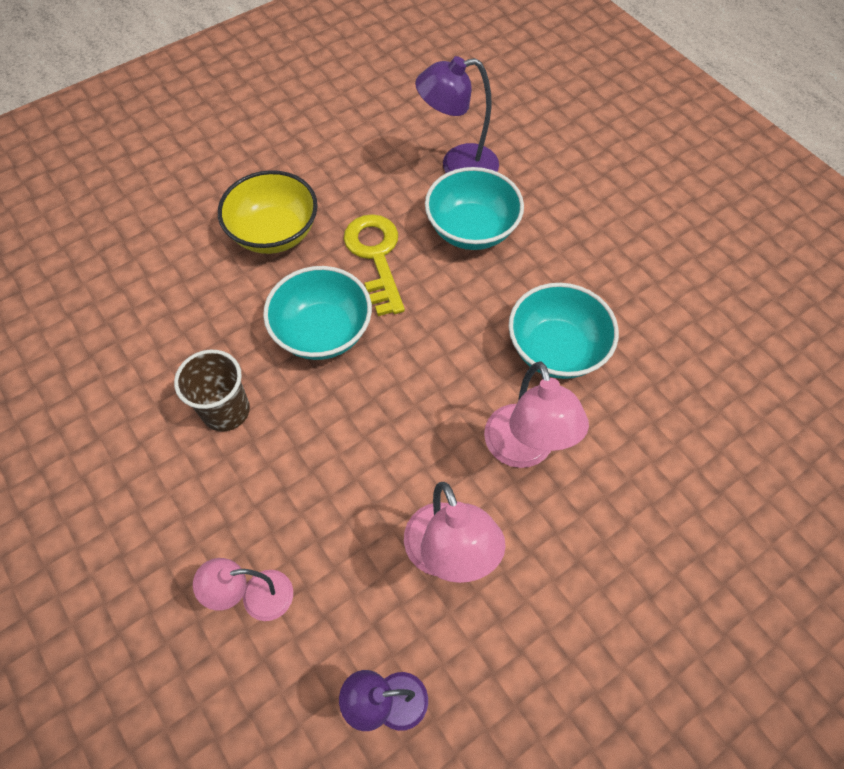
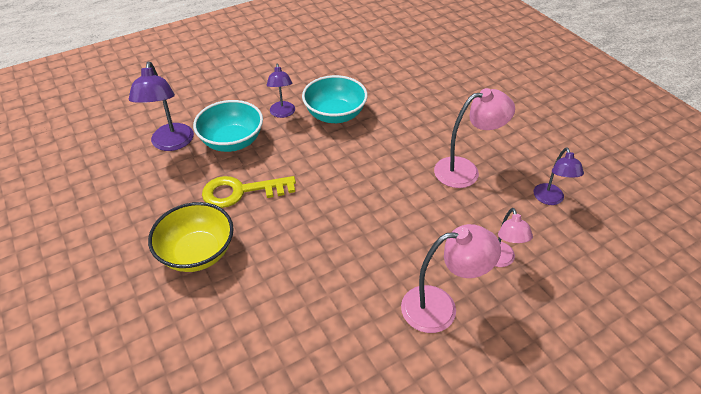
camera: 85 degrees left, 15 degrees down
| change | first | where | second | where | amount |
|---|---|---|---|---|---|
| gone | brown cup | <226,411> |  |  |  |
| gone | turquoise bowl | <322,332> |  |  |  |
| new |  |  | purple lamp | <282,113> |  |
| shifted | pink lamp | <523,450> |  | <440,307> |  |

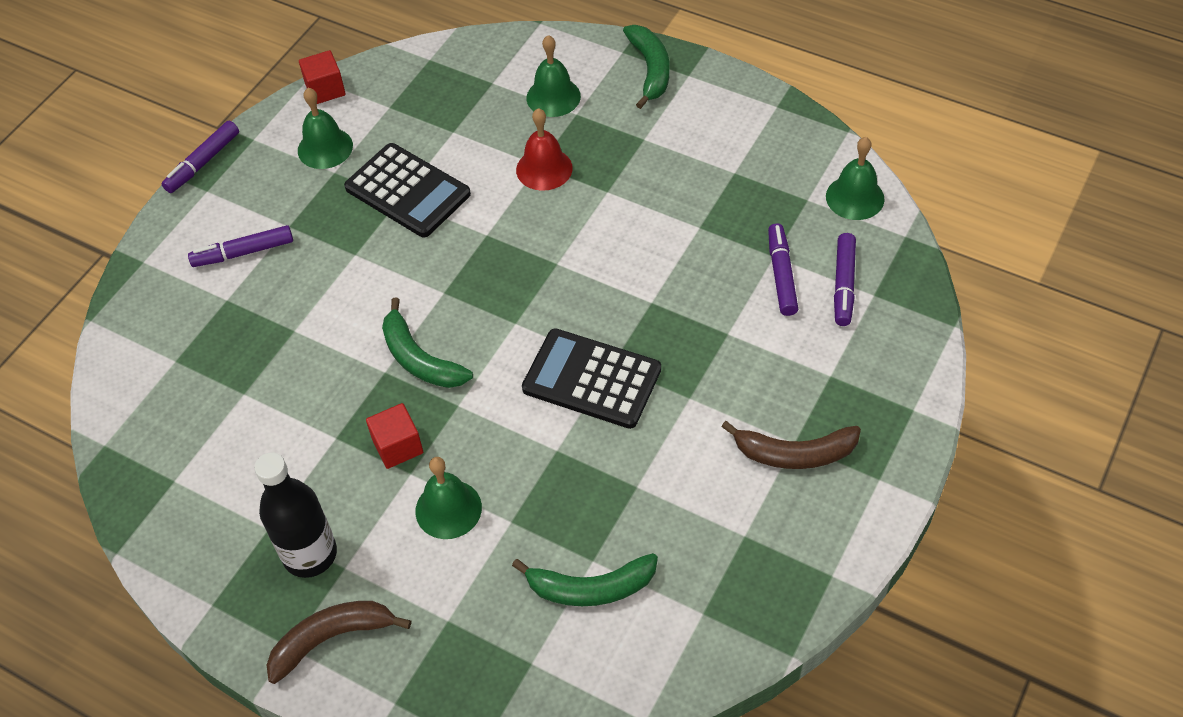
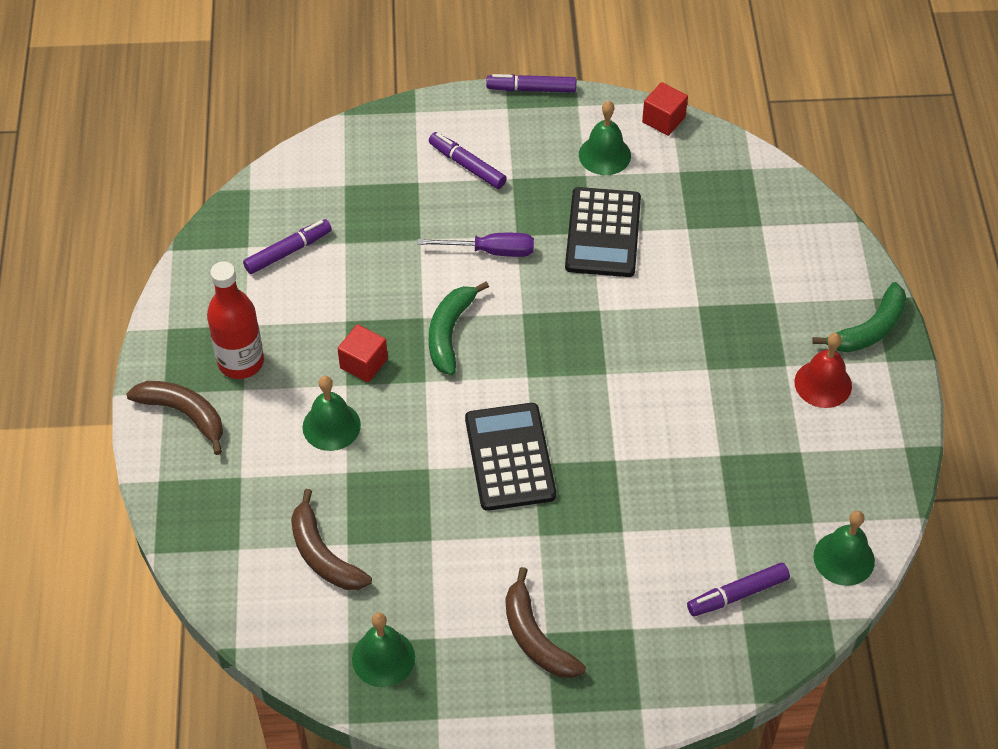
camera: 55 degrees right, 0 degrees up
| change | first | where | second | where | amount |
|---|---|---|---|---|---|
| new |  |  | purple screwdriver | <491,251> |  |
| shifted | red bell | <544,169> |  | <823,384> |  |
| shifted | green bell | <553,97> |  | <383,658> |  |
| shifted | purple marker | <781,274> |  | <288,251> |  |
| repainted | black bottle | <310,554> | red bottle | <241,362> |  |
| repainted | green banana | <591,588> | brown banana | <323,555> |  |

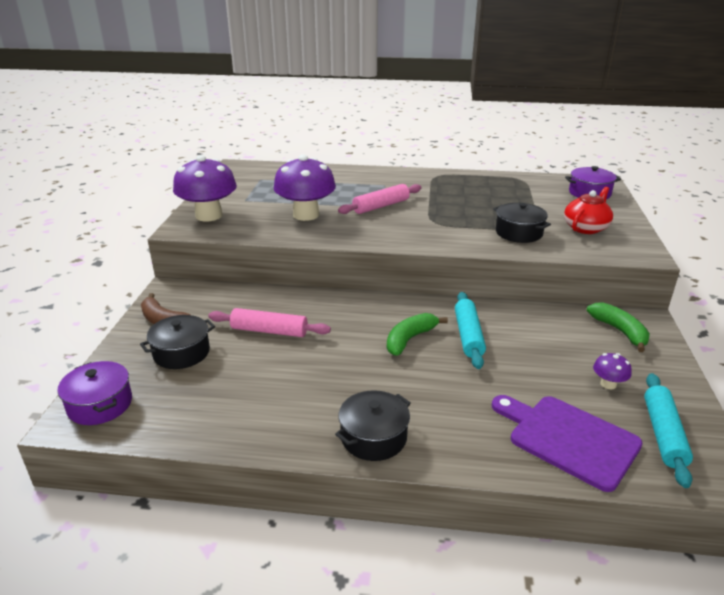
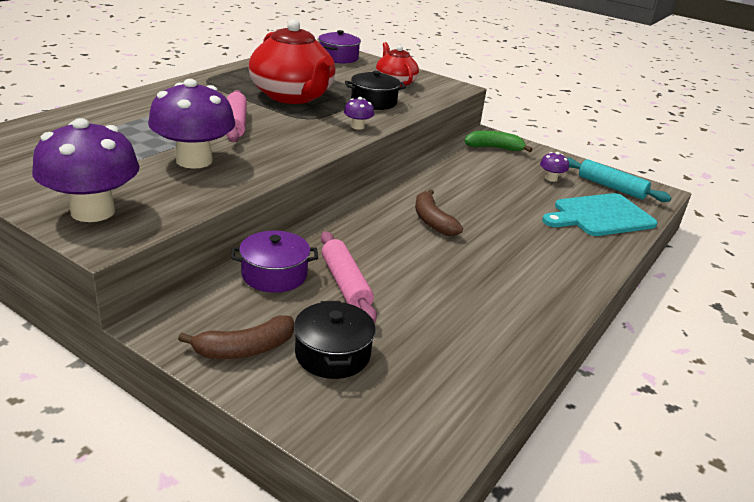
camera: 65 degrees left, 0 degrees up
| change | first | where | second | where | amount |
|---|---|---|---|---|---|
| gone | black pot | <373,437> |  |  |  |
| gone | turquoise rolling pin | <468,335> |  |  |  |
| new |  |  | red teapot | <293,96> |  |
| new |  |  | purple mushroom | <357,127> |  |
| shifted | purple pot | <100,404> |  | <274,274> |  |
| repainted | green banana | <409,339> | brown banana | <432,221> |  |
| repainted | purple cutting board | <568,438> | turquoise cutting board | <600,216> |  |
| rotated | pink rolling pin | <269,331> |  | <345,284> | 60 degrees counterclockwise |

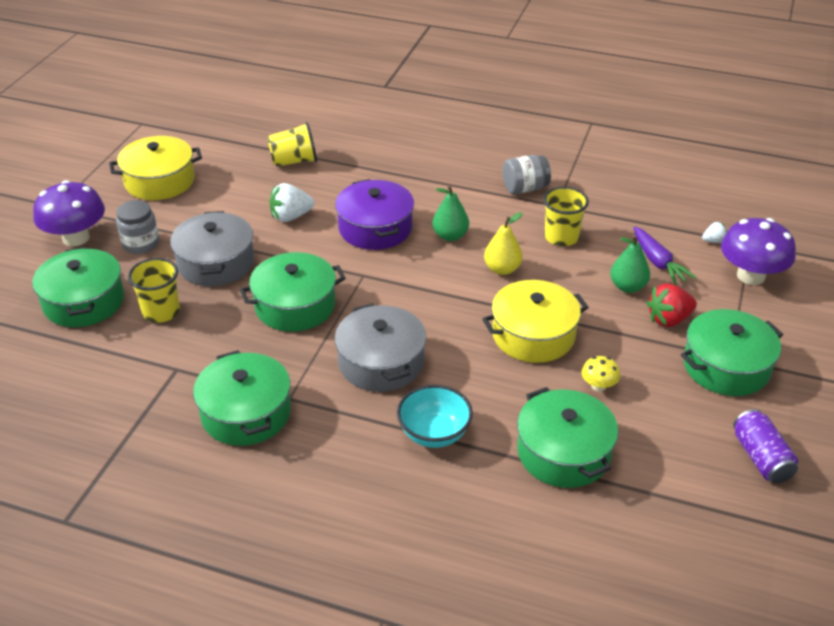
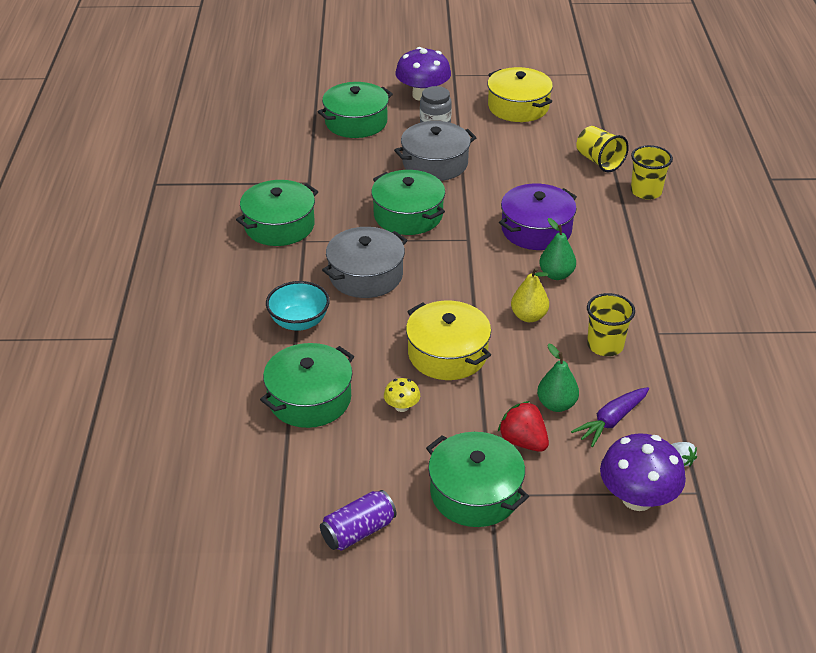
camera: 70 degrees right, 0 degrees up
| change | first | where | second | where | amount |
|---|---|---|---|---|---|
| gone | white strawberry | <291,216> |  |  |  |
| gone | grey jar | <525,188> |  |  |  |
| shifted | yellow cup | <161,312> |  | <646,191> |  |

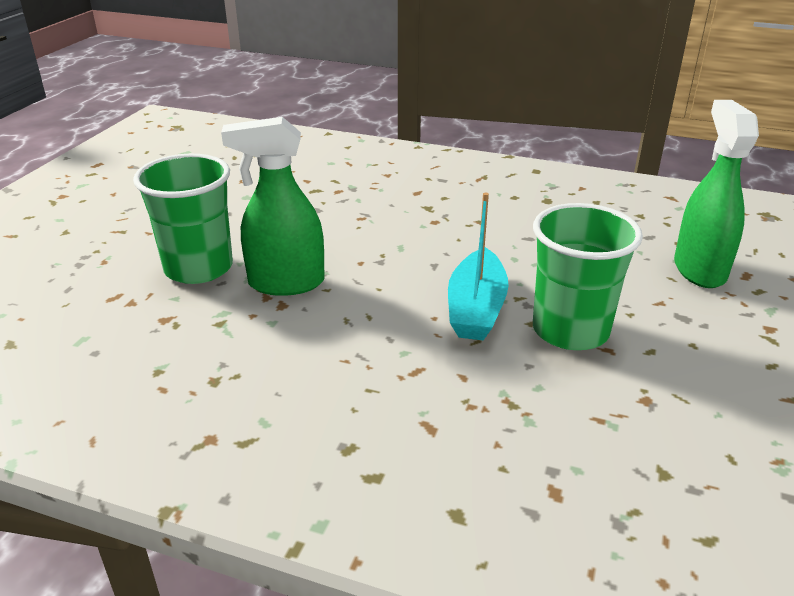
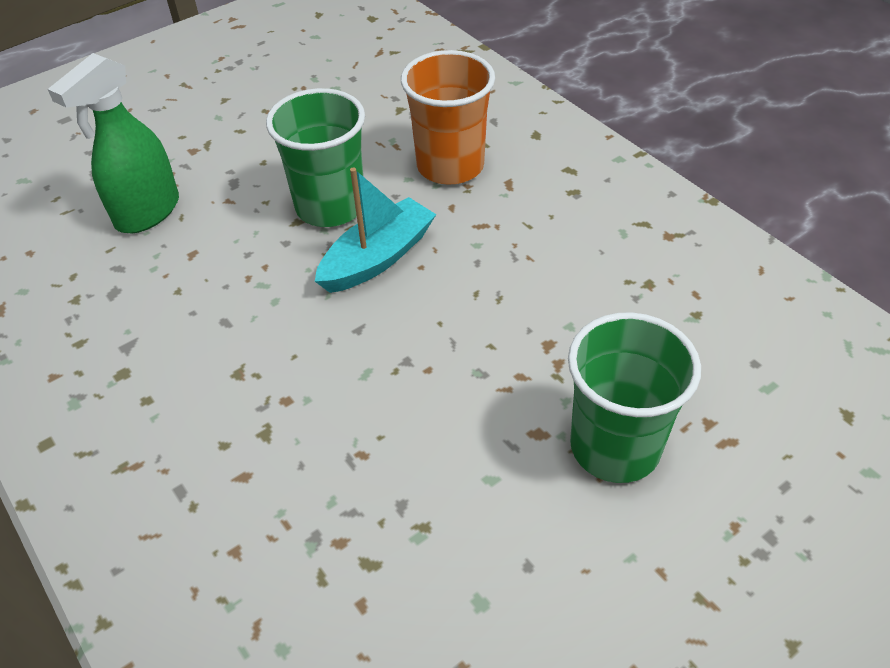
camera: 145 degrees left, 15 degrees up
| change | first | where | second | where | amount |
|---|---|---|---|---|---|
| gone | green spray bottle | <285,283> |  |  |  |
| new |  |  | orange cup | <450,166> |  |

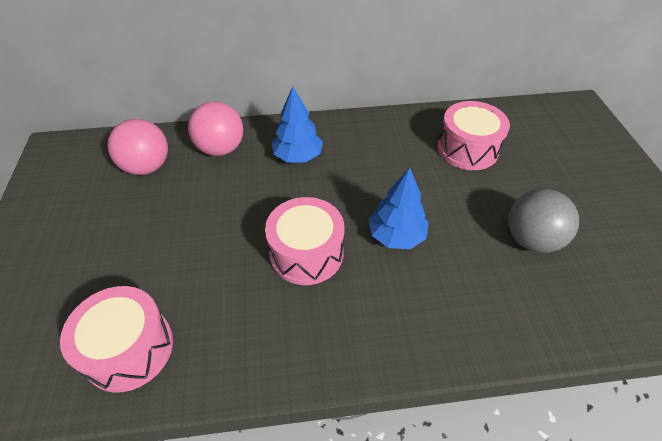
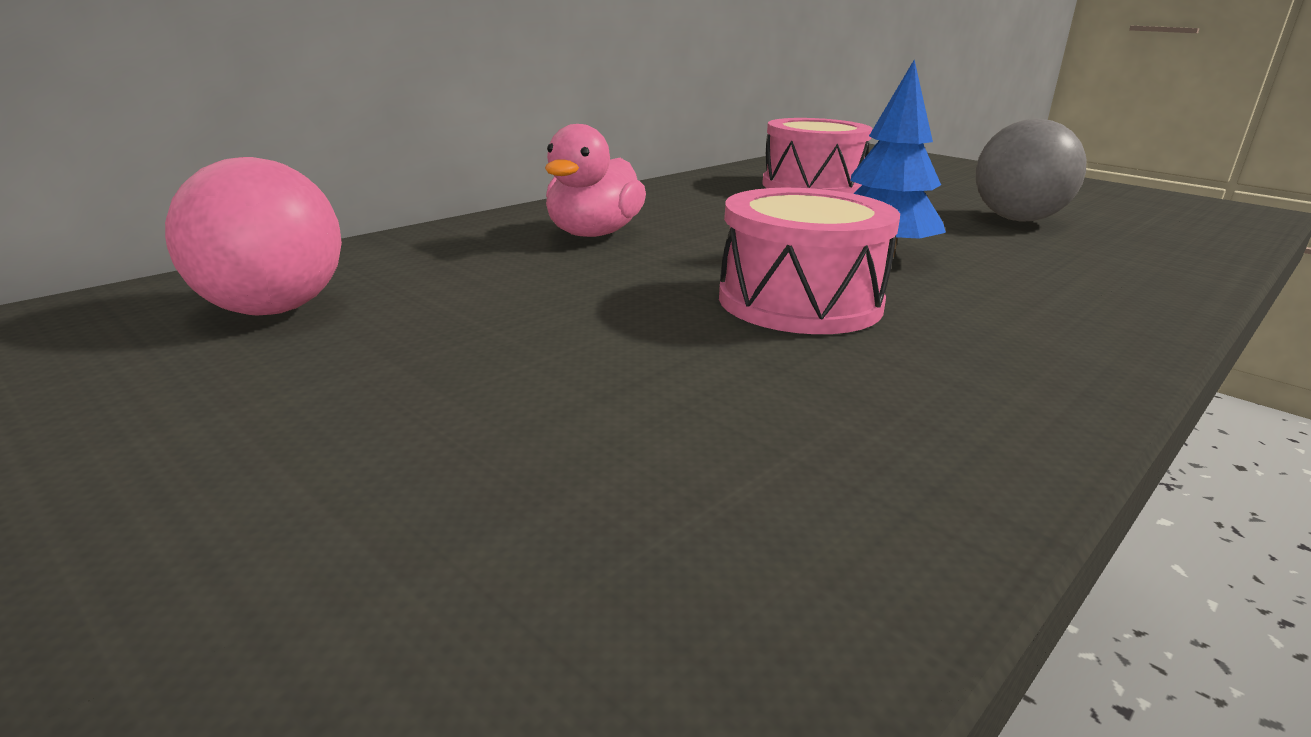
camera: 40 degrees left, 25 degrees down
| change | first | where | second | where | amount |
|---|---|---|---|---|---|
| gone | pink drum | <129,348> |  |  |  |
| gone | pink ball | <221,149> |  |  |  |
| swapped | blue tree | <298,156> | pink duck | <593,234> |  |

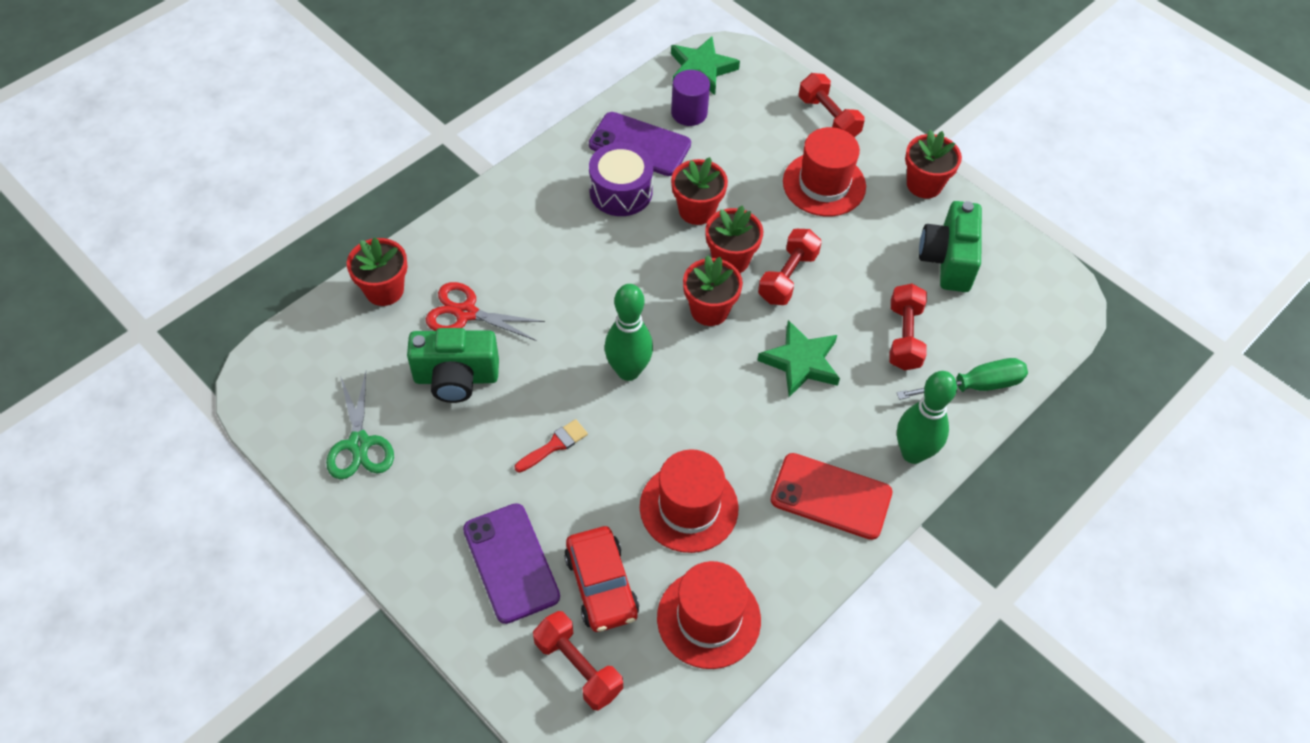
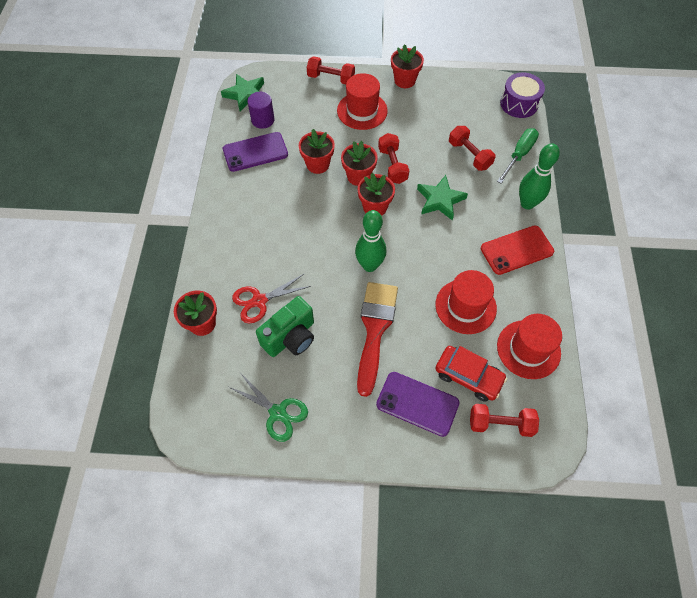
camera: 40 degrees left, 5 degrees up
| change | first | where | second | where | amount |
|---|---|---|---|---|---|
| gone | green camera | <947,260> |  |  |  |
| shifted | purple drum | <621,191> |  | <519,104> |  |
| scaled | red brush | <554,445> |  | <375,329> | x2.29 |

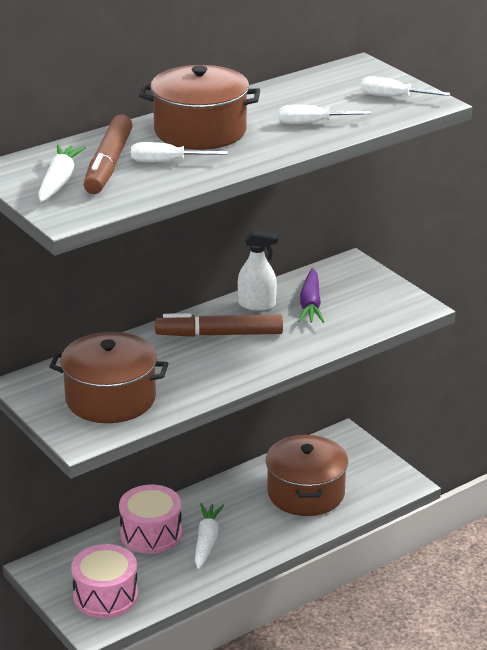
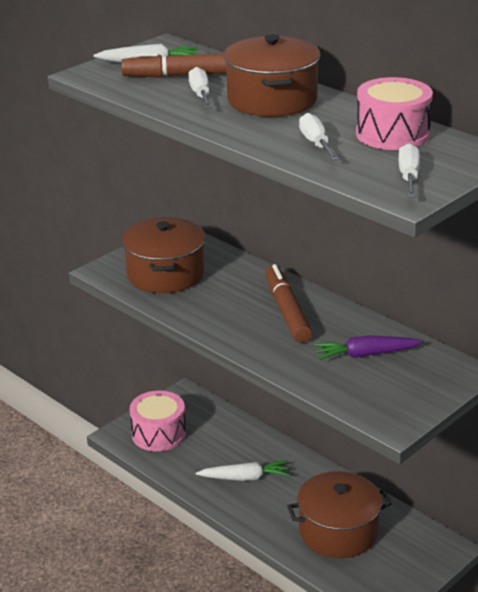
camera: 80 degrees right, 0 degrees up
| change | first | where | second | where | amount |
|---|---|---|---|---|---|
| gone | white spray bottle | <257,304> |  |  |  |
| shifted | pink drum | <151,533> |  | <392,134> |  |

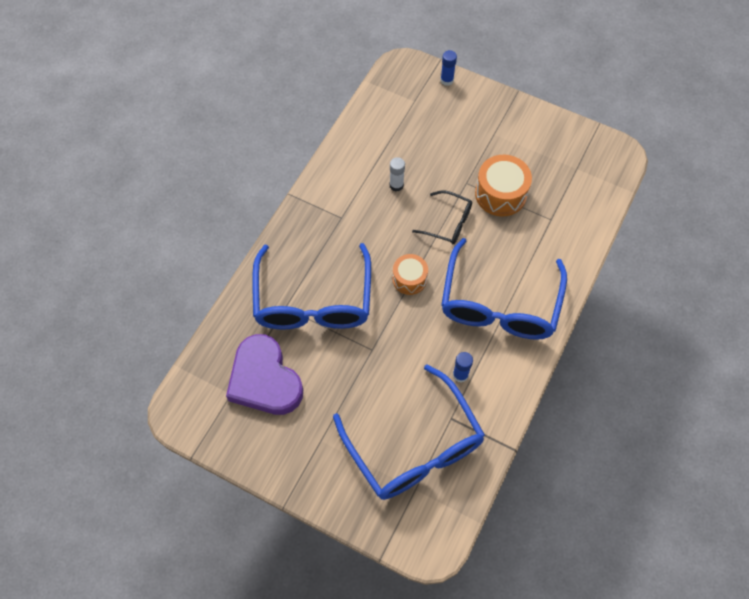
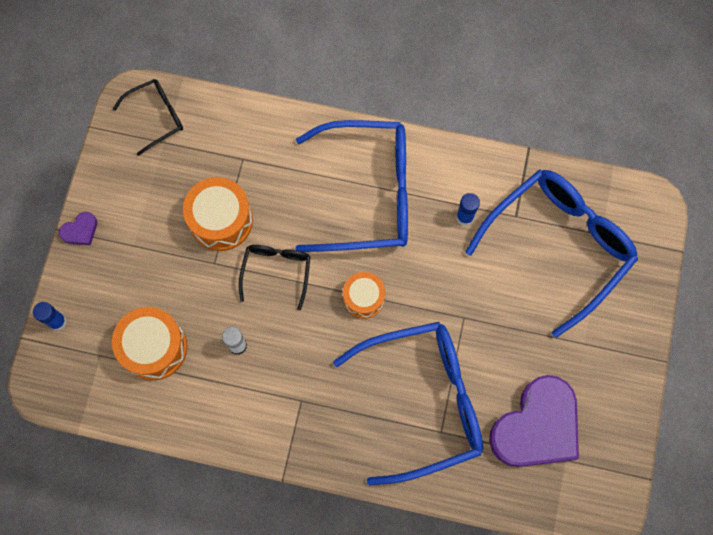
camera: 105 degrees left, 10 degrees up
| change | first | where | second | where | amount |
|---|---|---|---|---|---|
| new |  |  | purple heart | <80,230> |  |
| new |  |  | orange drum | <154,347> |  |
| new |  |  | black glasses | <157,117> |  |

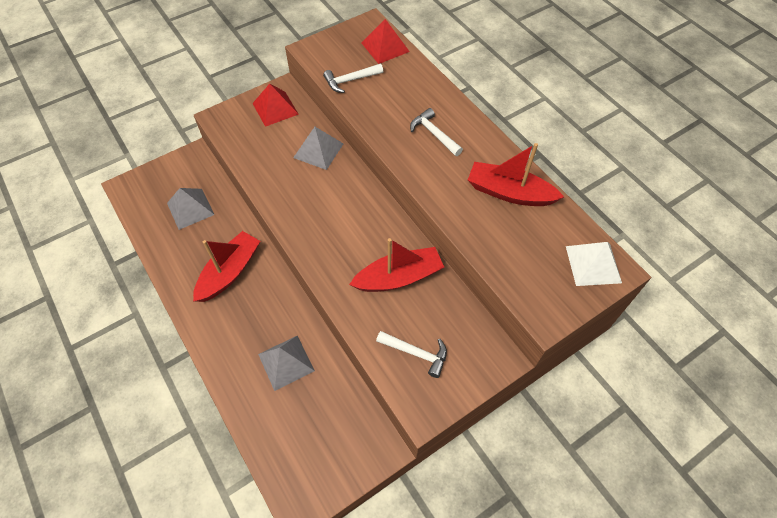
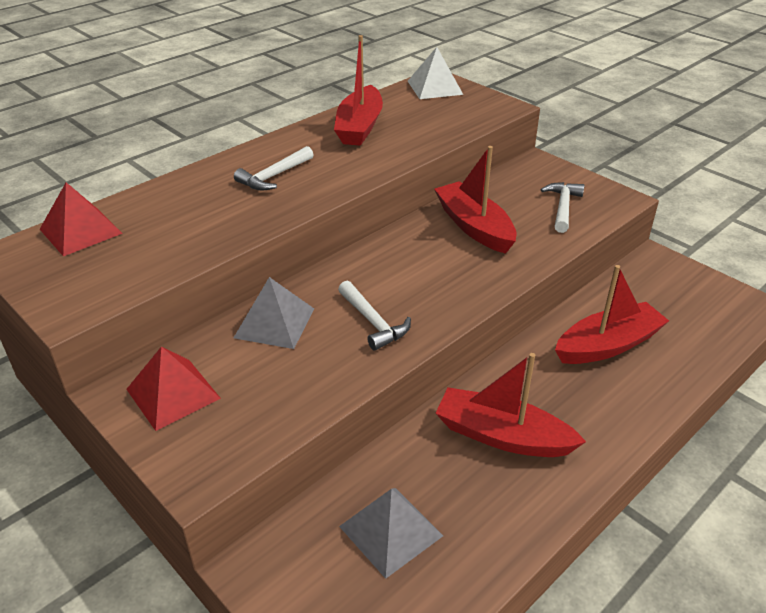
camera: 100 degrees left, 20 degrees down
| change | first | where | second | where | amount |
|---|---|---|---|---|---|
| shifted | white hammer | <350,80> |  | <373,322> |  |
| swapped | grey pyramid | <286,362> | red boat | <608,345> |  |

